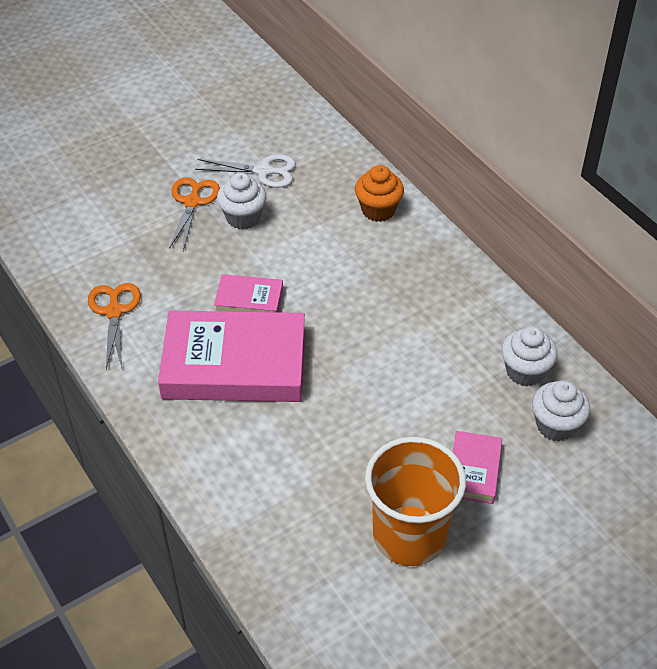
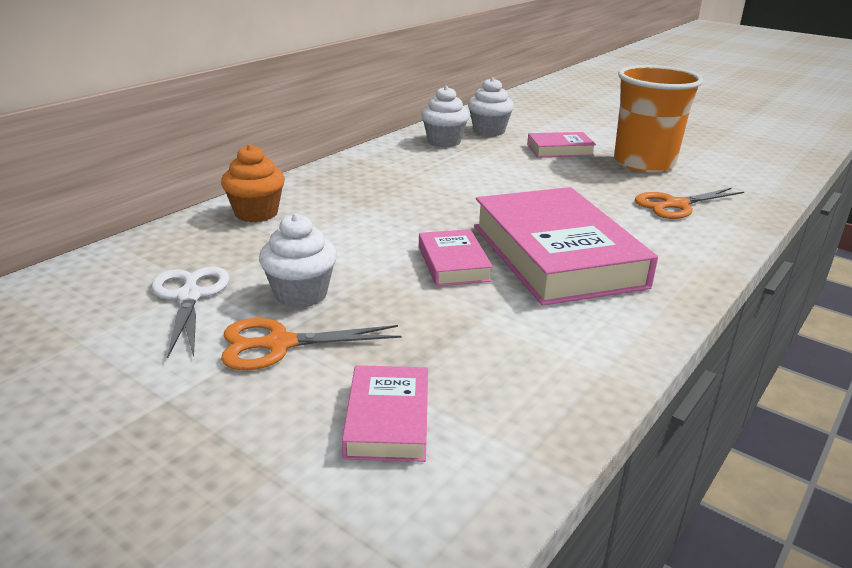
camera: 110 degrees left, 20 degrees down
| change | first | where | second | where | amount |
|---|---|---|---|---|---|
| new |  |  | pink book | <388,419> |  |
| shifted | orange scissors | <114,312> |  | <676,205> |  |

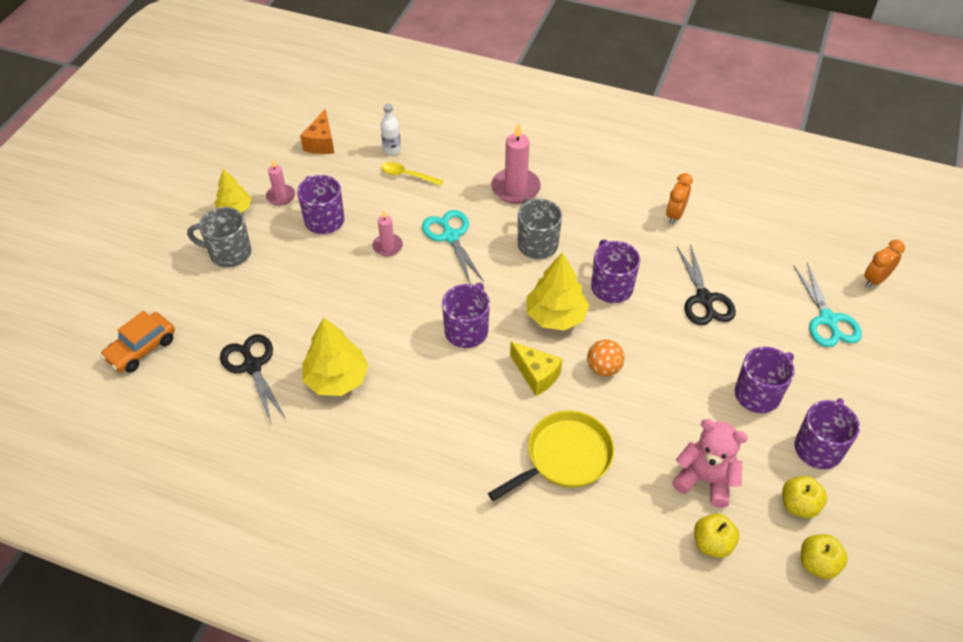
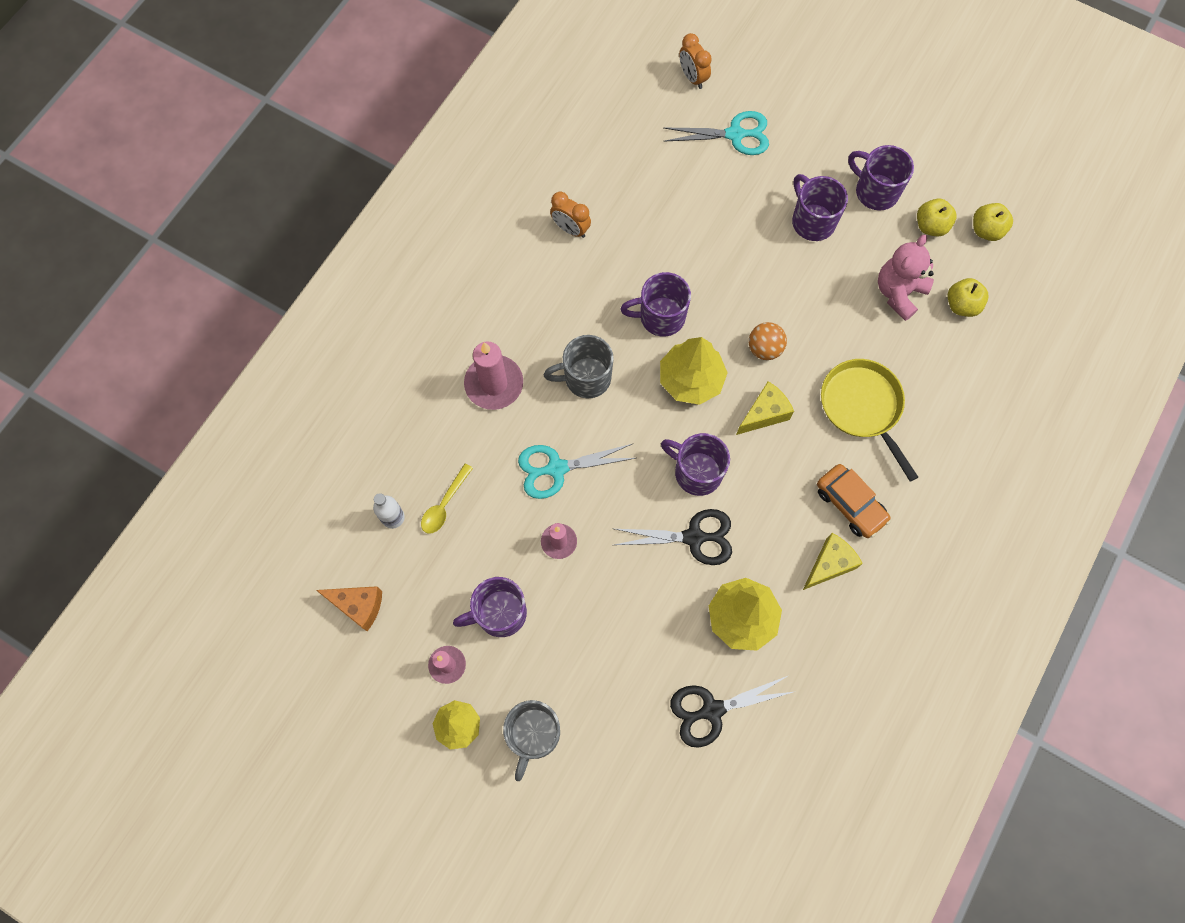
camera: 80 degrees left, 20 degrees up
| change | first | where | second | where | amount |
|---|---|---|---|---|---|
| new |  |  | yellow cheese | <829,564> |  |
| shifted | orange car | <141,349> |  | <850,504> |  |
| shifted | black scissors | <704,299> |  | <693,537> |  |

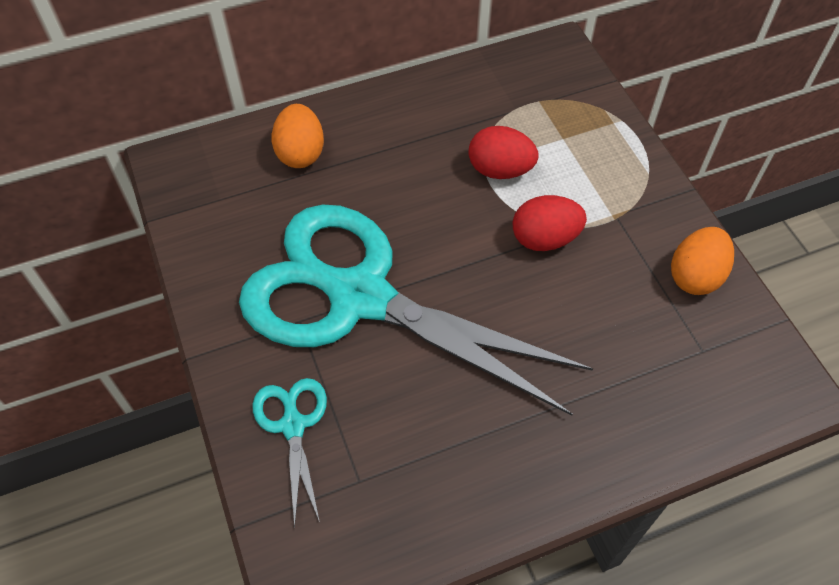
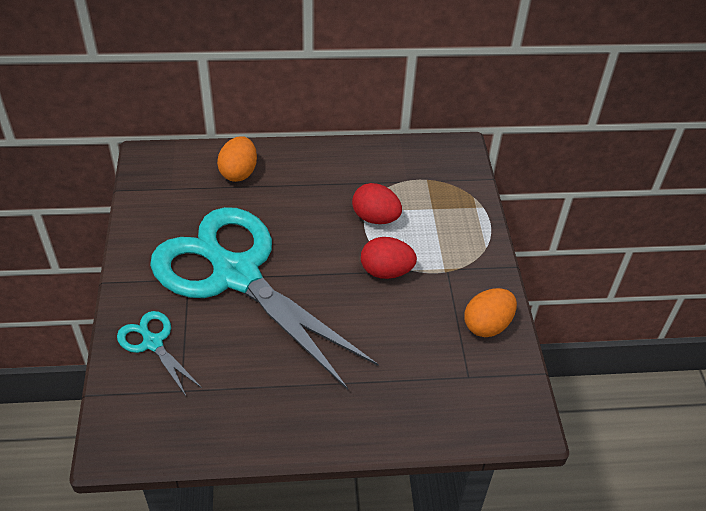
camera: 15 degrees right, 10 degrees down
| change | first | where | second | where | amount |
|---|---|---|---|---|---|
| rotated | turquoise scissors | <293,425> |  | <153,343> | 45 degrees counterclockwise |

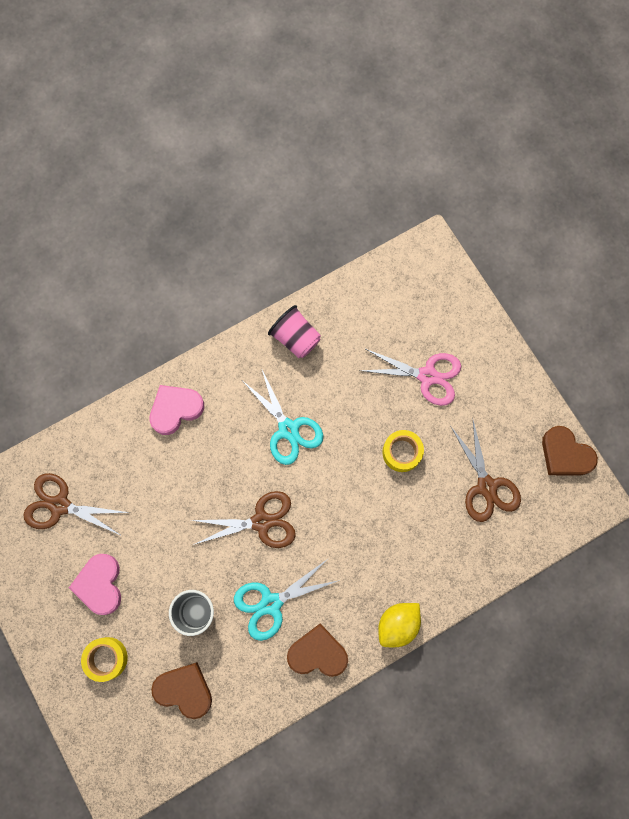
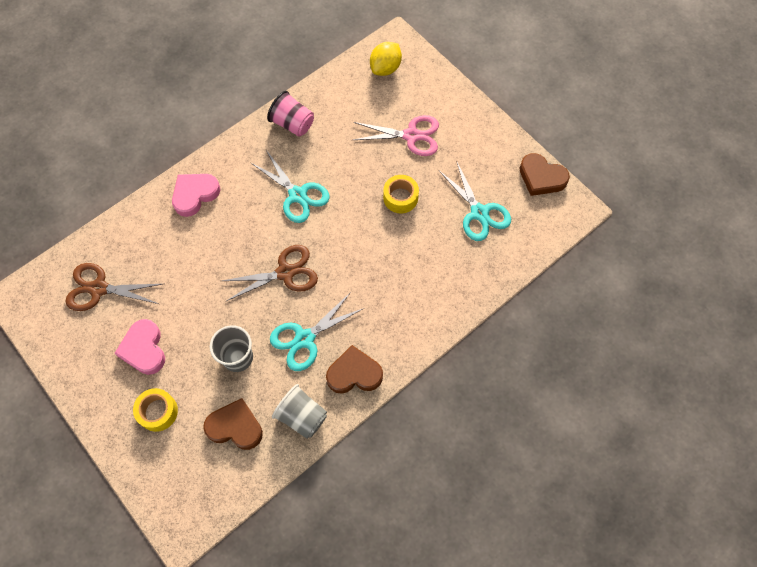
camera: 10 degrees left, 10 degrees down
| change | first | where | second | where | amount |
|---|---|---|---|---|---|
| new |  |  | grey cup | <302,416> |  |
| shifted | yellow lemon | <397,624> |  | <385,68> |  |
| repainted | brown scissors | <486,486> | turquoise scissors | <479,213> |  |

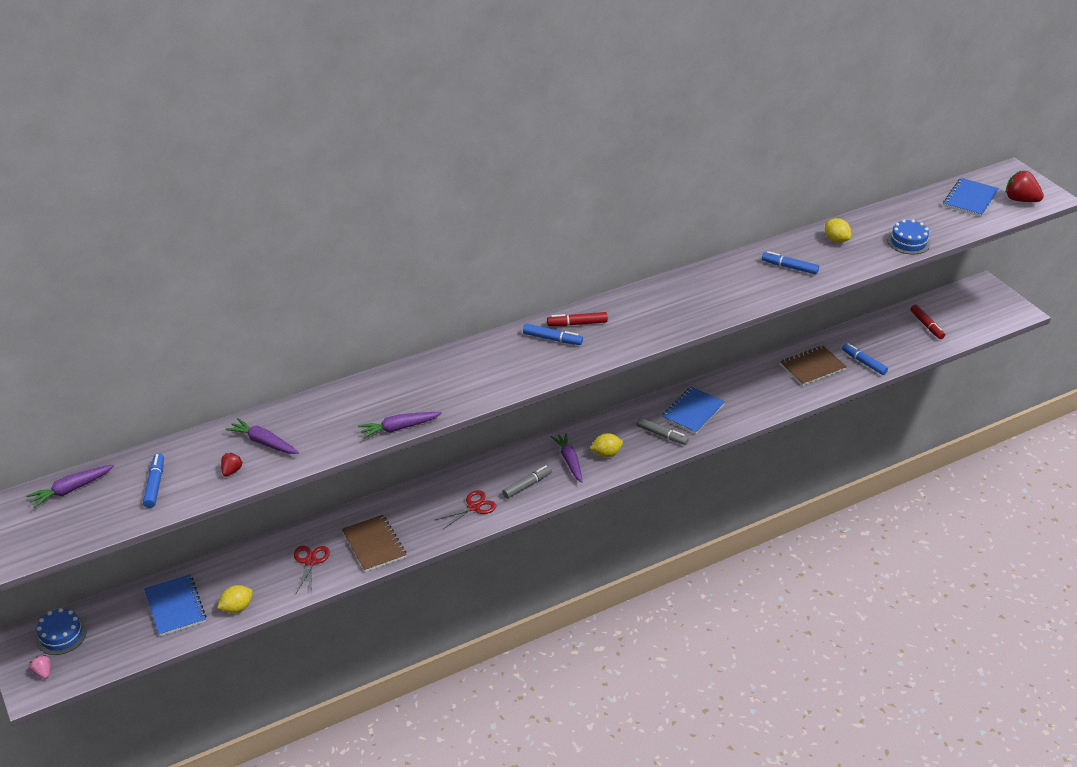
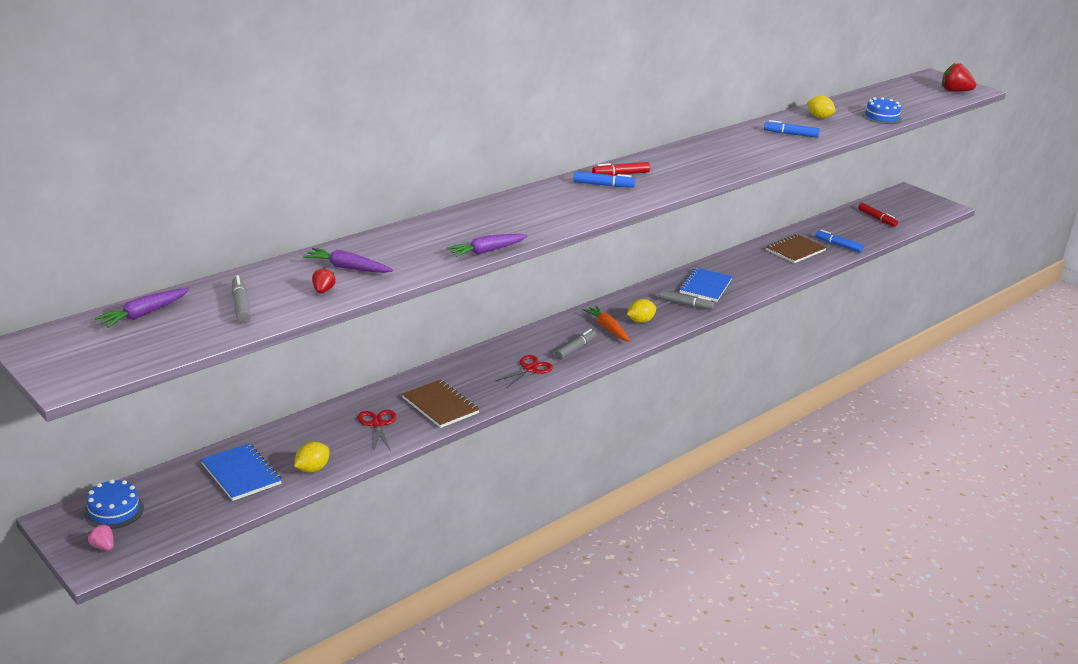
camera: 15 degrees left, 10 degrees down
| change | first | where | second | where | amount |
|---|---|---|---|---|---|
| gone | blue notebook | <970,199> |  |  |  |
| repainted | blue marker | <155,485> | grey marker | <241,305> |  |
| repainted | purple carrot | <569,461> | orange carrot | <607,328> |  |

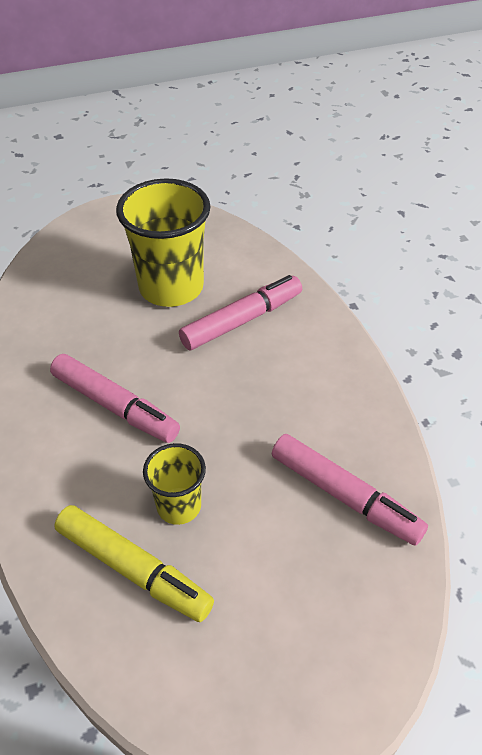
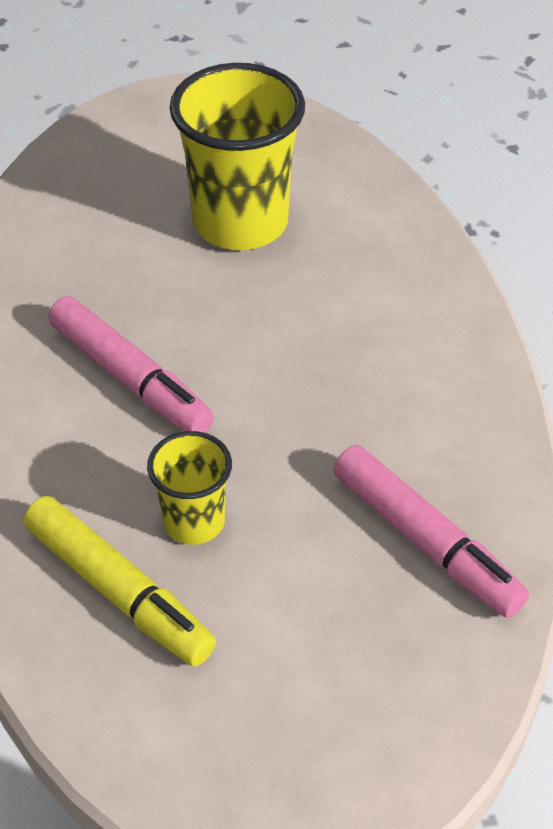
camera: 10 degrees right, 0 degrees up
| change | first | where | second | where | amount |
|---|---|---|---|---|---|
| gone | pink marker | <242,320> |  |  |  |

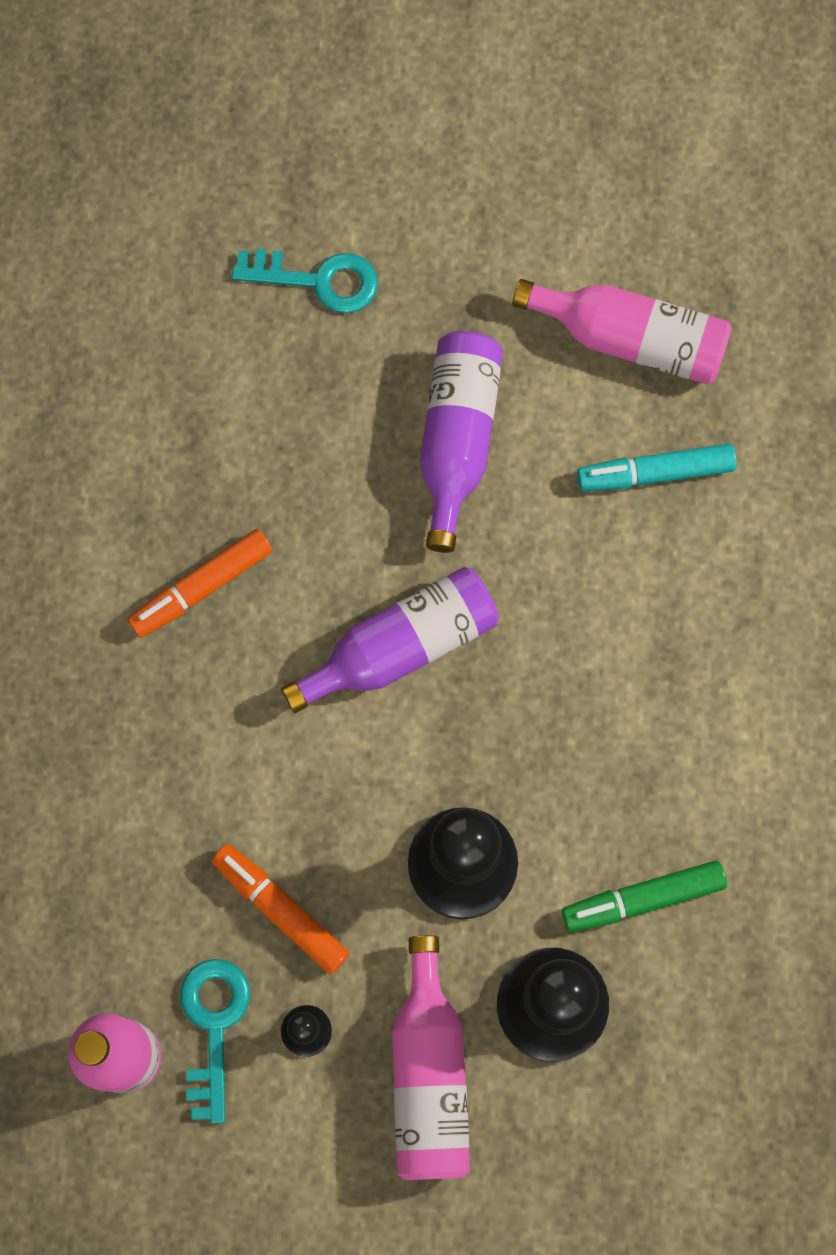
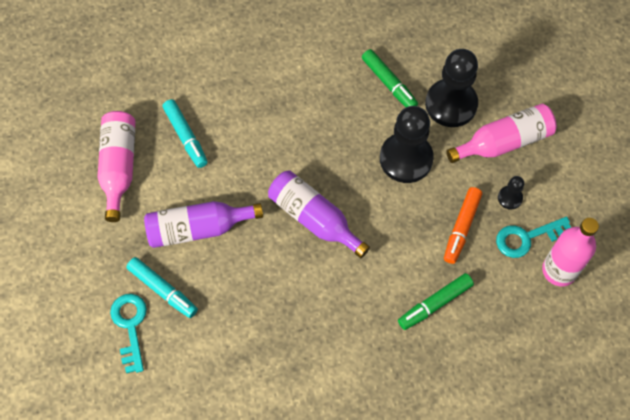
camera: 110 degrees left, 10 degrees down
| change | first | where | second | where | amount |
|---|---|---|---|---|---|
| gone | orange marker | <202,587> |  |  |  |
| new |  |  | turquoise marker | <163,290> |  |
| new |  |  | green marker | <434,304> |  |

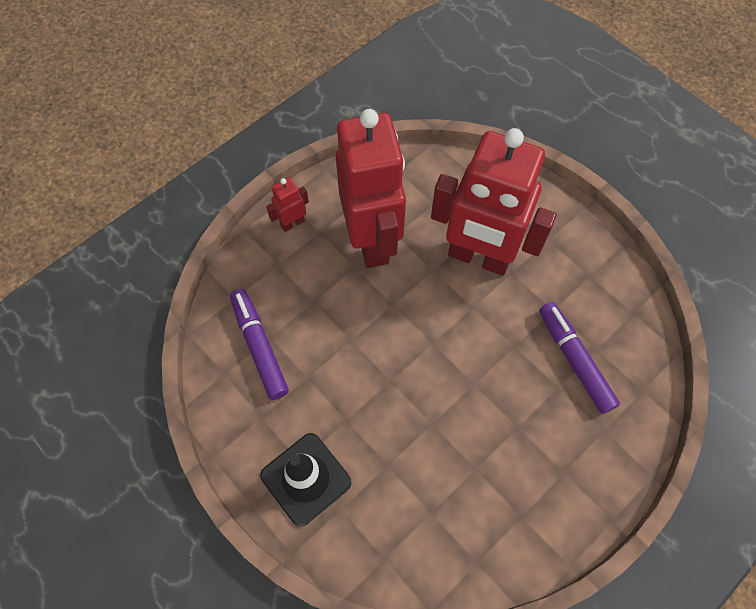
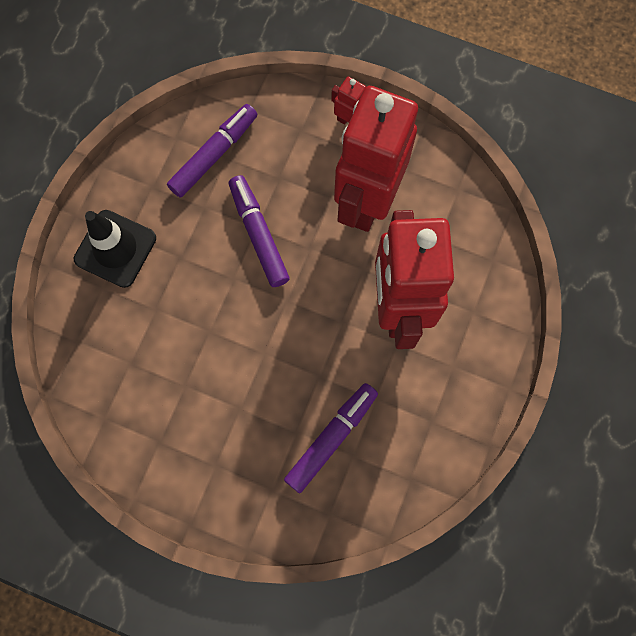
camera: 65 degrees right, 10 degrees up
| change | first | where | second | where | amount |
|---|---|---|---|---|---|
| new |  |  | purple marker | <259,234> |  |
| rotated | red robot | <372,241> |  | <367,201> | 150 degrees clockwise |

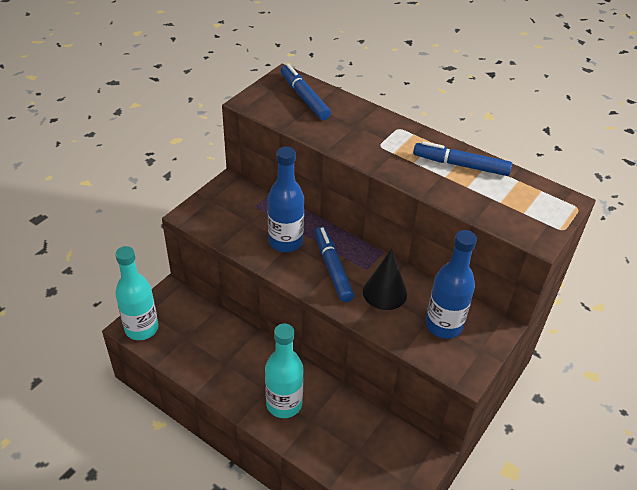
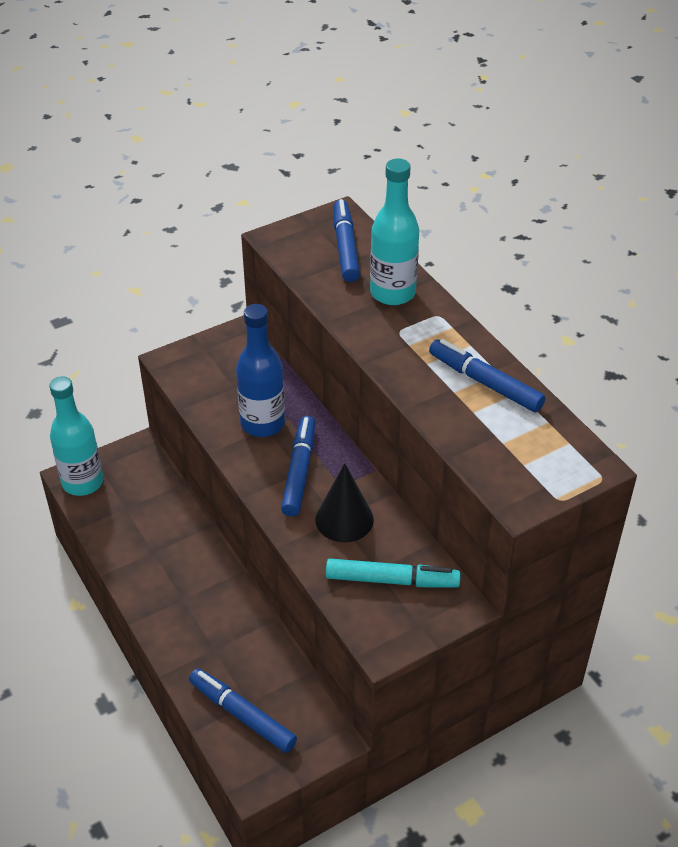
camera: 25 degrees right, 0 degrees up
| change | first | where | second | where | amount |
|---|---|---|---|---|---|
| new |  |  | blue marker | <242,714> |  |
| shifted | turquoise bottle | <284,404> |  | <392,293> |  |
| swapped | blue bottle | <443,325> | turquoise marker | <392,580> |  |

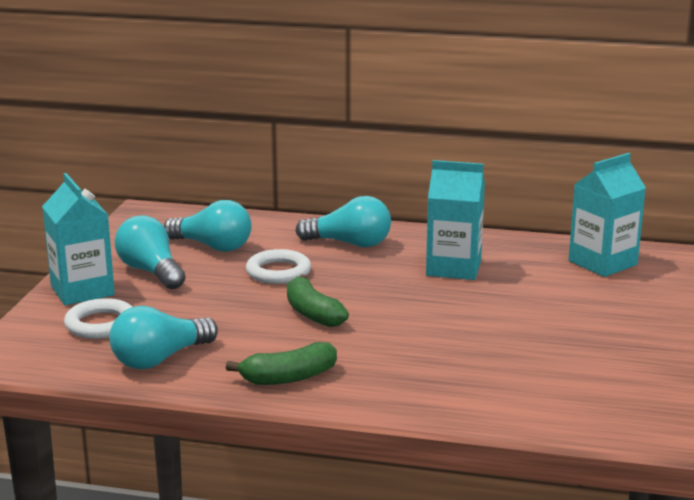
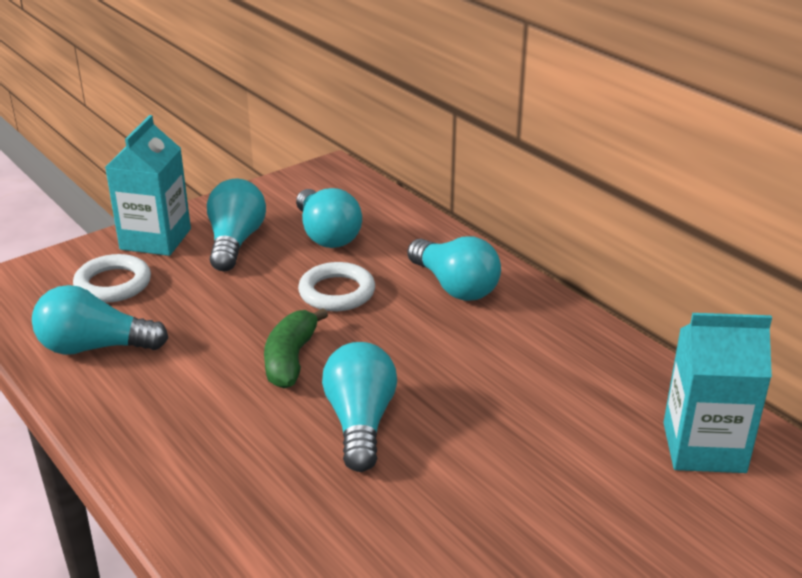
camera: 40 degrees right, 10 degrees up
| change | first | where | second | where | amount |
|---|---|---|---|---|---|
| gone | green banana | <288,377> |  |  |  |
| gone | turquoise carton | <453,268> |  |  |  |
| new |  |  | turquoise light bulb | <360,422> |  |

